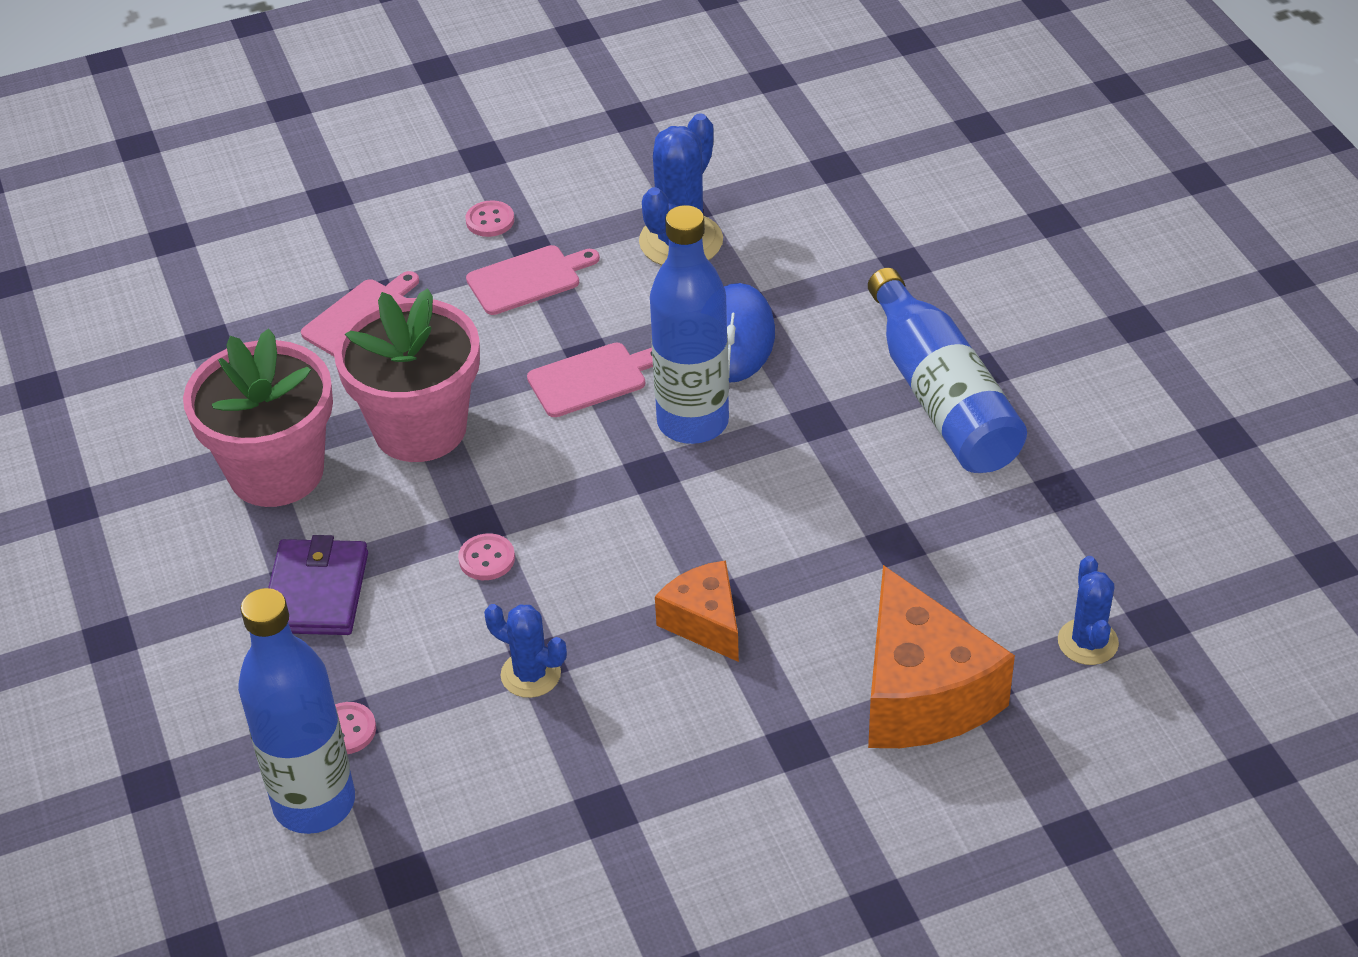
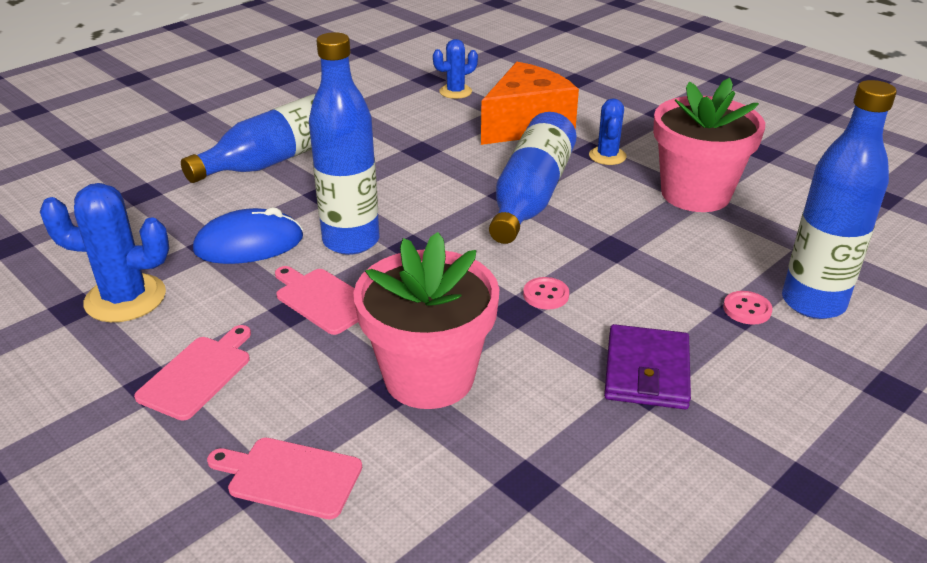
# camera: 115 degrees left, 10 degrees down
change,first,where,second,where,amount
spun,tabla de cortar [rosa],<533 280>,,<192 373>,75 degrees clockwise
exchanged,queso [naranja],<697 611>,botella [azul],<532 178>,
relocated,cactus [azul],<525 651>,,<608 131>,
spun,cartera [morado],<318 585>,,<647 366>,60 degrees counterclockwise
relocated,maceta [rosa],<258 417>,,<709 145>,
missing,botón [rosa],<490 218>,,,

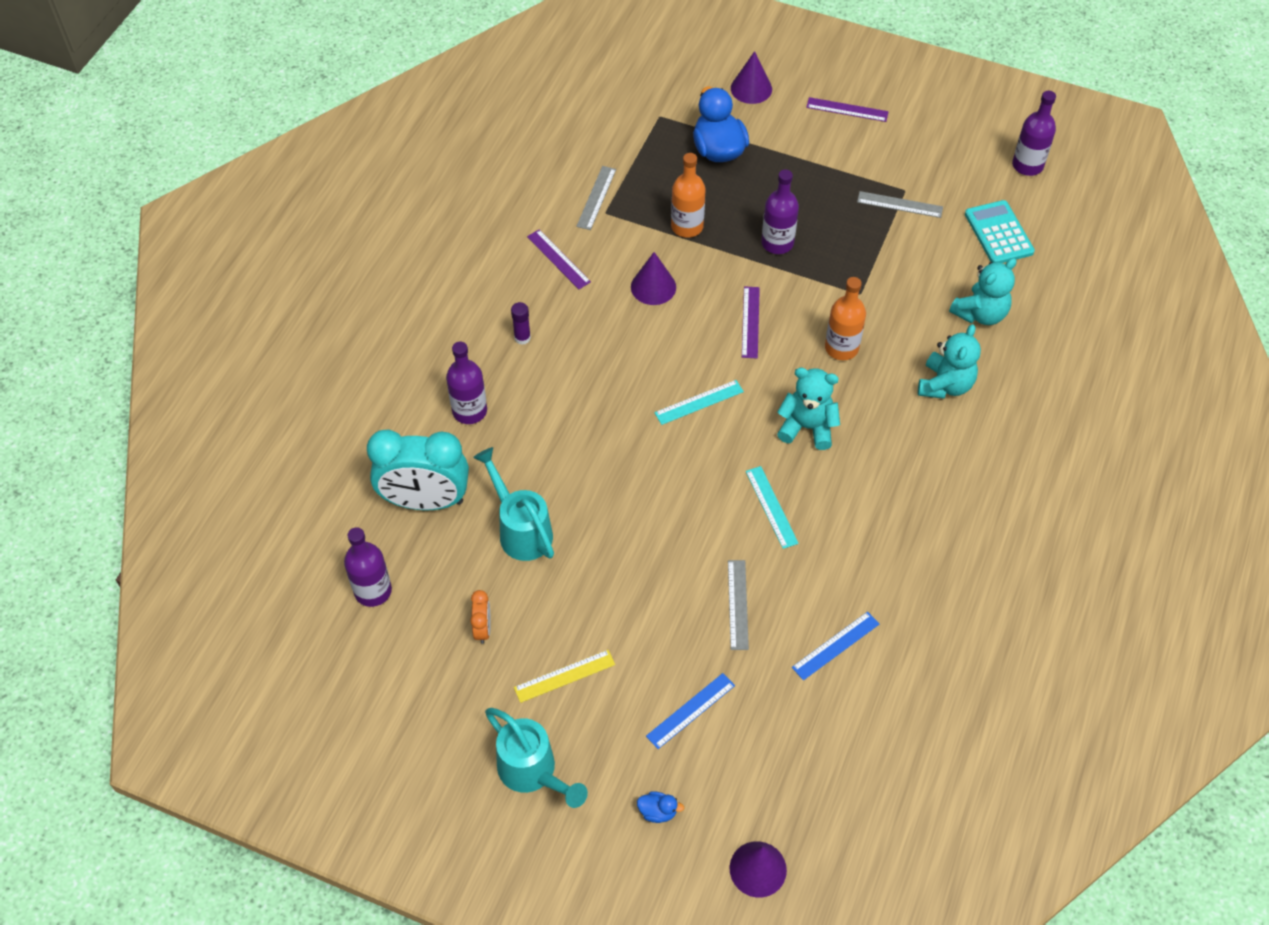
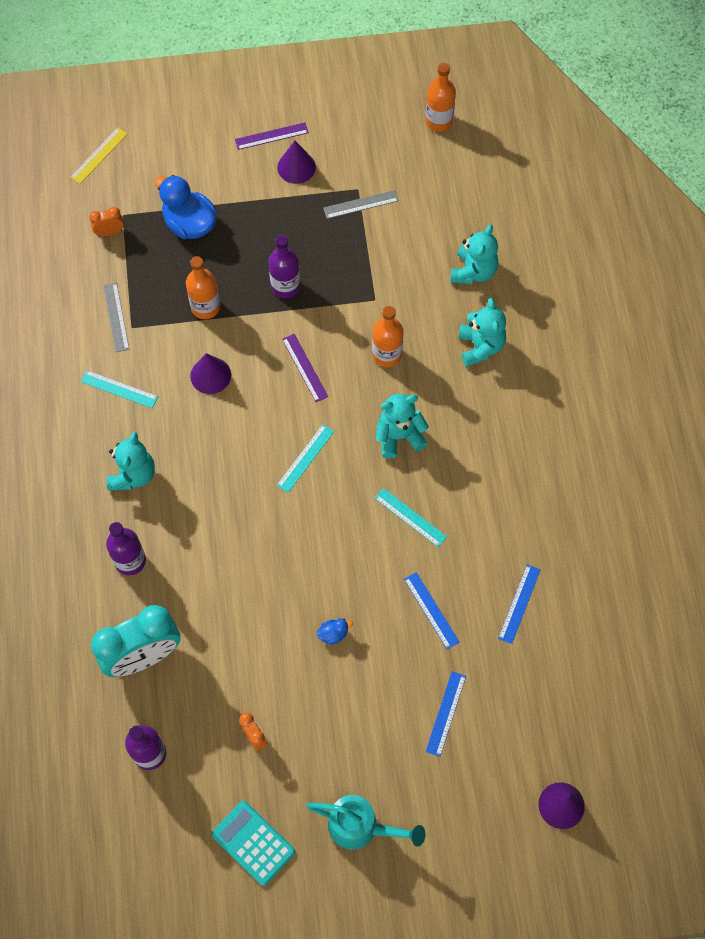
# camera: 30 degrees left, 10 degrees up
change,first,where,second,where,amount
relocated,regla [amarillo],<564 676>,,<98 155>,
colour,regla [morado],<559 259>,regla [turquesa],<119 389>,
appeared,,,despertador [naranja],<106 221>,
exchanged,barra de pegamento [morado],<521 323>,osito [turquesa],<131 461>,
relocated,calculadora [turquesa],<1000 231>,,<253 843>,
relocated,cono [morado],<751 77>,,<296 162>,
relocated,pato [azul],<660 807>,,<335 631>,
colour,regla [gris],<738 605>,regla [azul],<431 610>,
colour,botella [morado],<1034 133>,botella [naranja],<440 97>,
missing,regadera [turquesa],<513 504>,,,

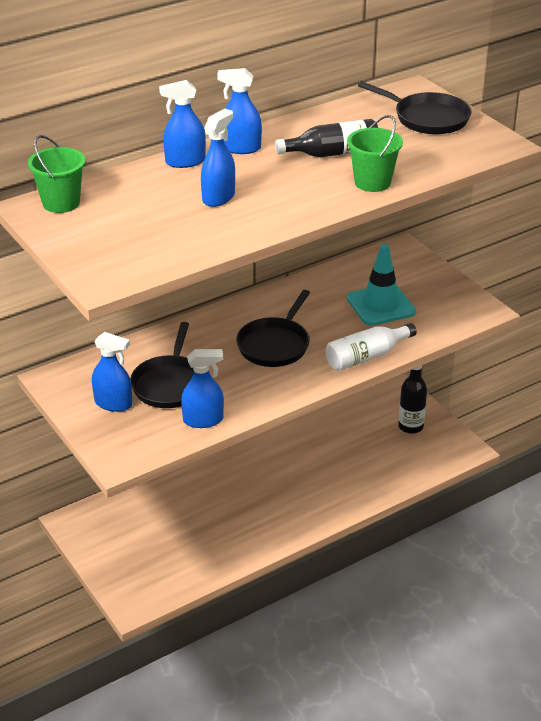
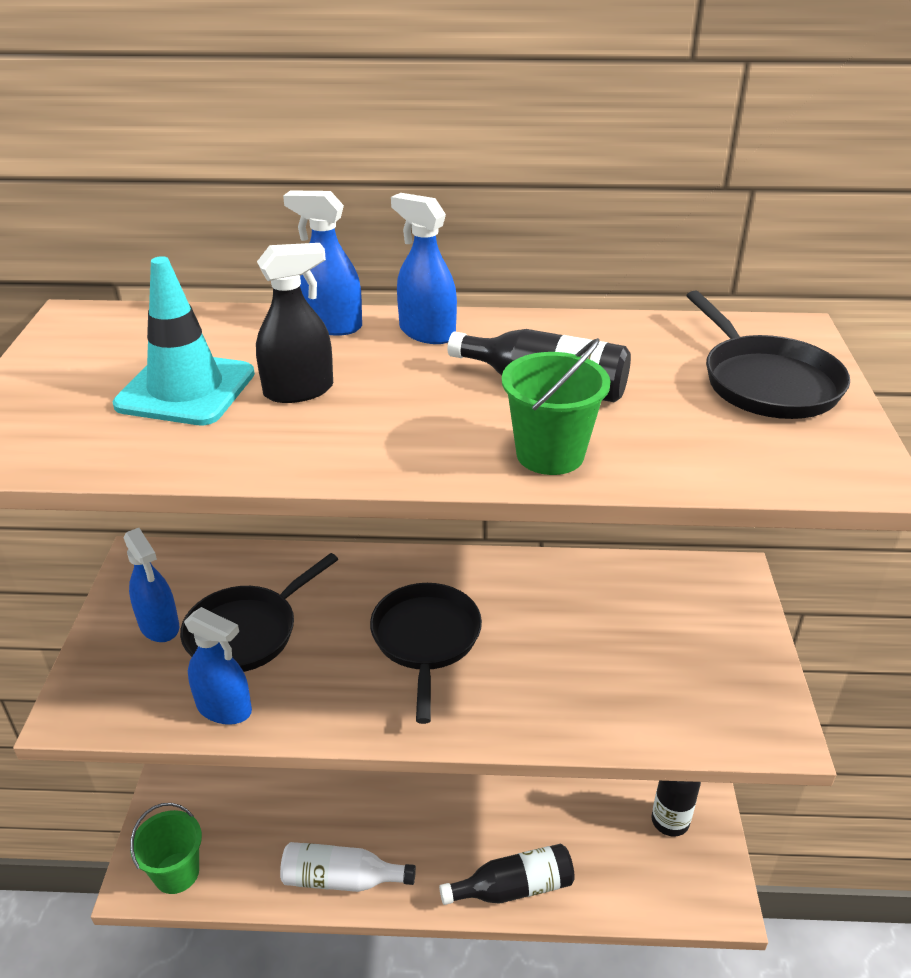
# camera: 35 degrees right, 0 degrees up
change,first,where,second,where,amount
relocated,cono de tráfico [turquesa],<381 285>,,<184 340>,
relocated,balde [verde],<56 174>,,<166 848>,
colour,pulverizador [azul],<218 158>,pulverizador [negro],<294 323>,
relocated,botella [blanco],<371 347>,,<348 867>,
spun,sartén [negro],<273 328>,,<426 653>,120 degrees clockwise
appeared,,,botella [negro],<507 874>,

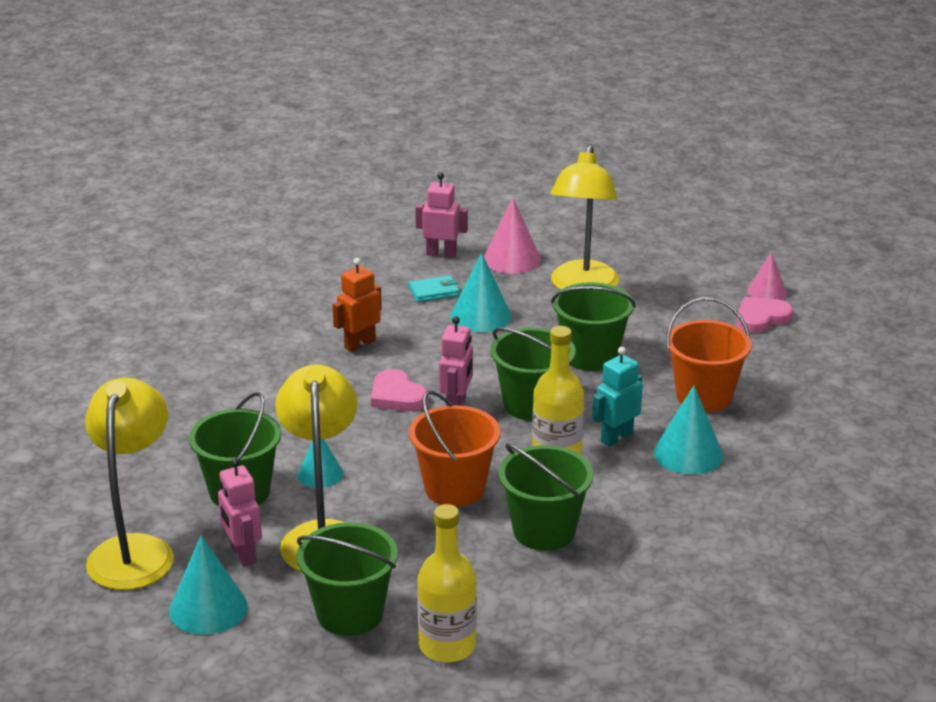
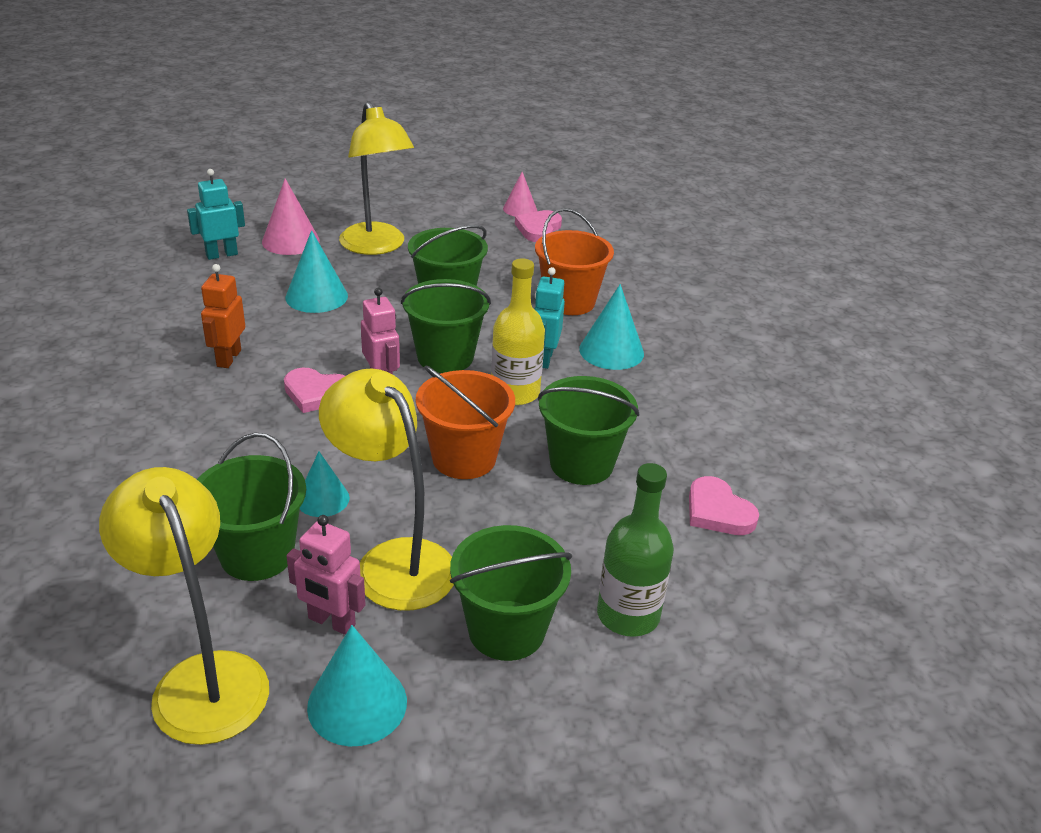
# camera: 40 degrees left, 5 degrees up
change,first,where,second,where,amount
colour,robot [rosa],<441 215>,robot [turquesa],<216 214>,
colour,botella [amarillo],<447 583>,botella [verde],<635 550>,
appeared,,,corazón [rosa],<724 505>,
missing,cartera [turquesa],<434 288>,,,

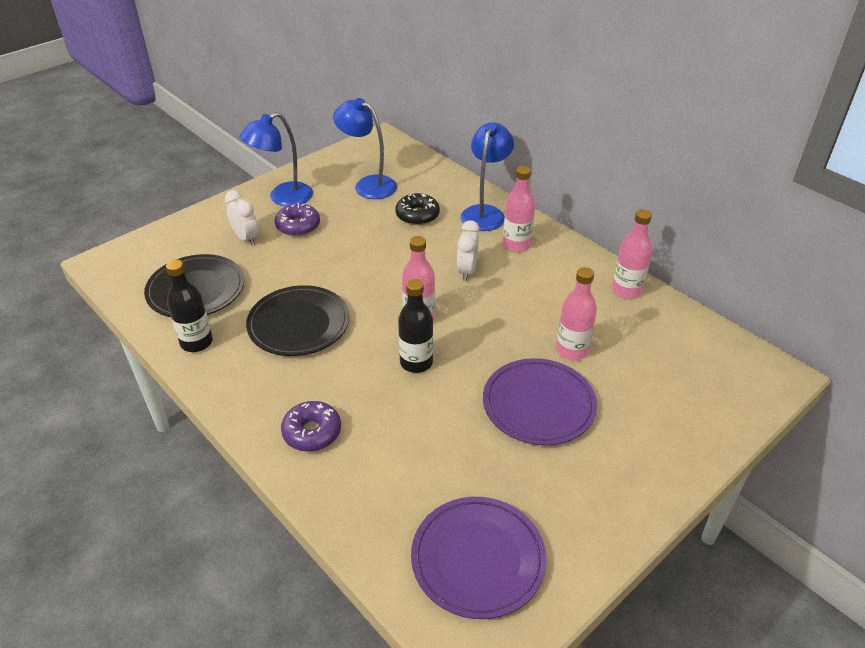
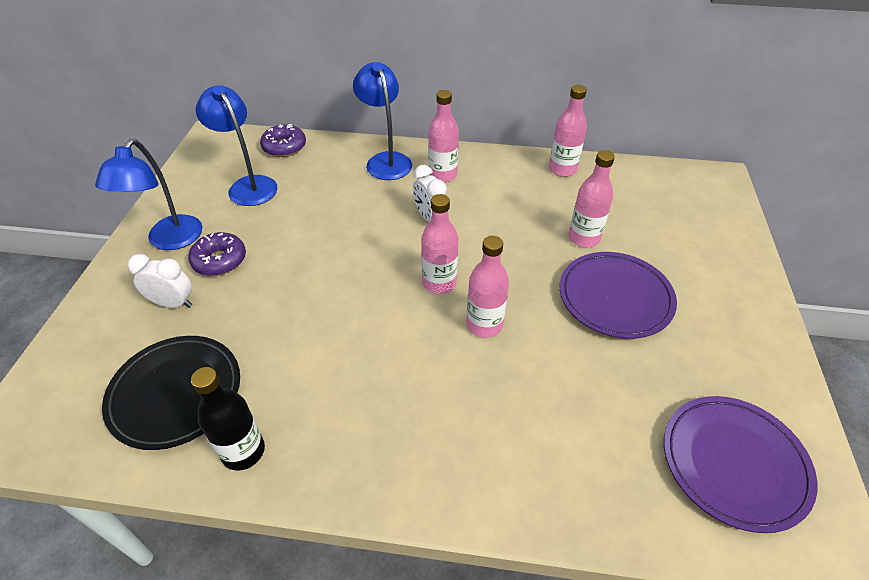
# camera: 40 degrees left, 5 degrees up
change,first,where,second,where,amount
spun,lámpara [azul],<365 148>,,<236 145>,60 degrees clockwise
relocated,rosquilla [morado],<311 426>,,<283 140>,
colour,botella [negro],<415 326>,botella [rosa],<487 287>,
missing,plato [negro],<297 320>,,,
missing,rosquilla [negro],<417 209>,,,

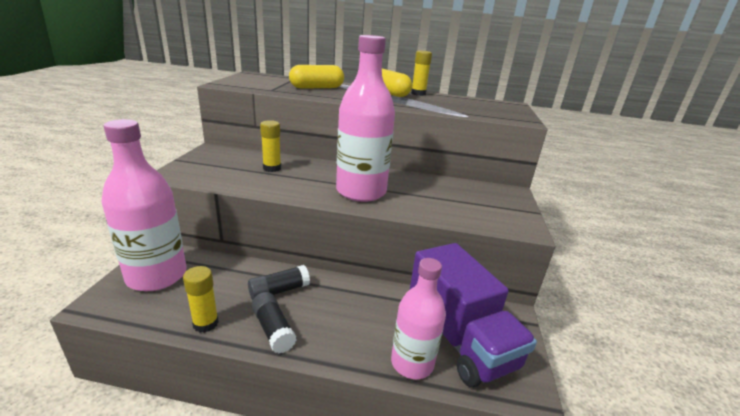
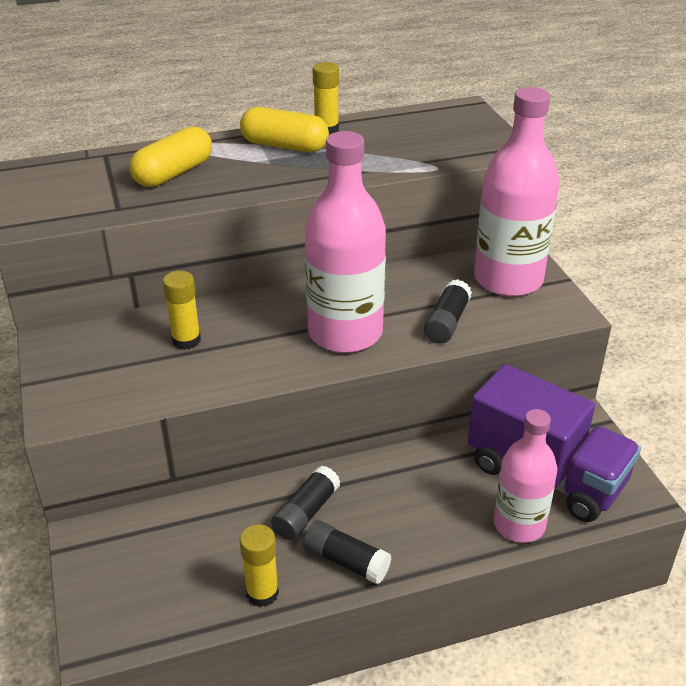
# camera: 25 degrees left, 10 degrees up
change,first,where,second,where,amount
appeared,,,barra de pegamento [negro],<448 311>,
relocated,botella [rosa],<143 205>,,<517 192>,

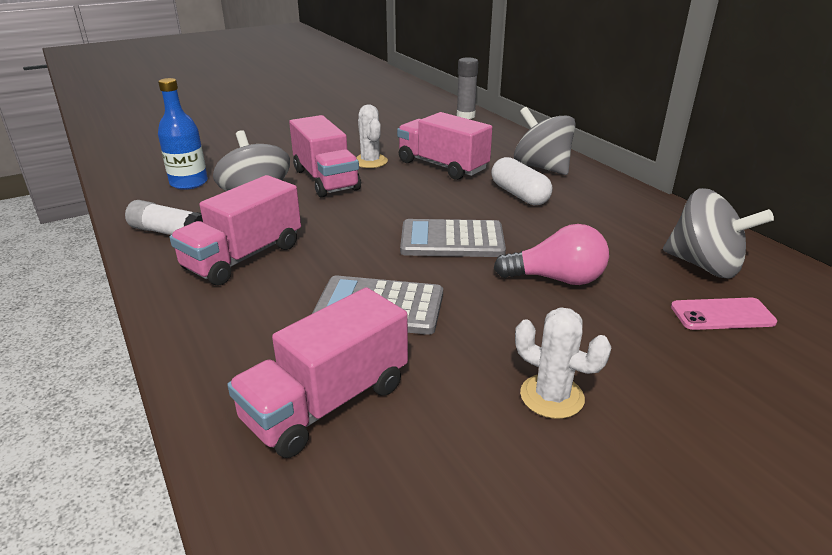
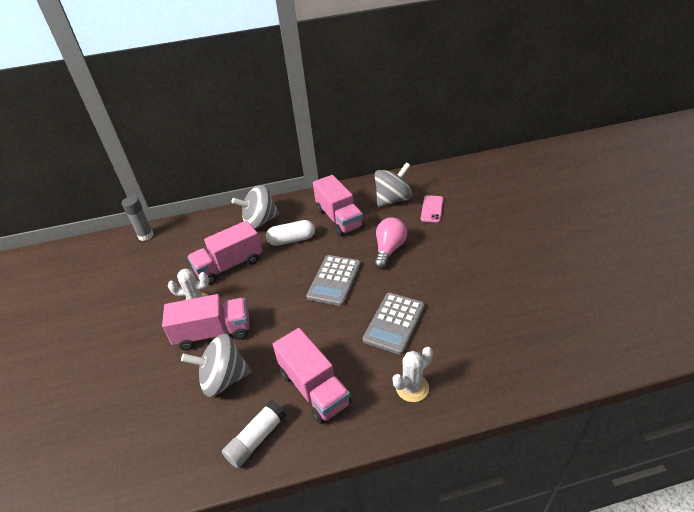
# camera: 70 degrees left, 10 degrees up
change,first,where,second,where,amount
relocated,camión [rosa],<317 372>,,<338 205>,
relocated,cactus [blanco],<563 363>,,<413 374>,
missing,botella [azul],<183 134>,,,

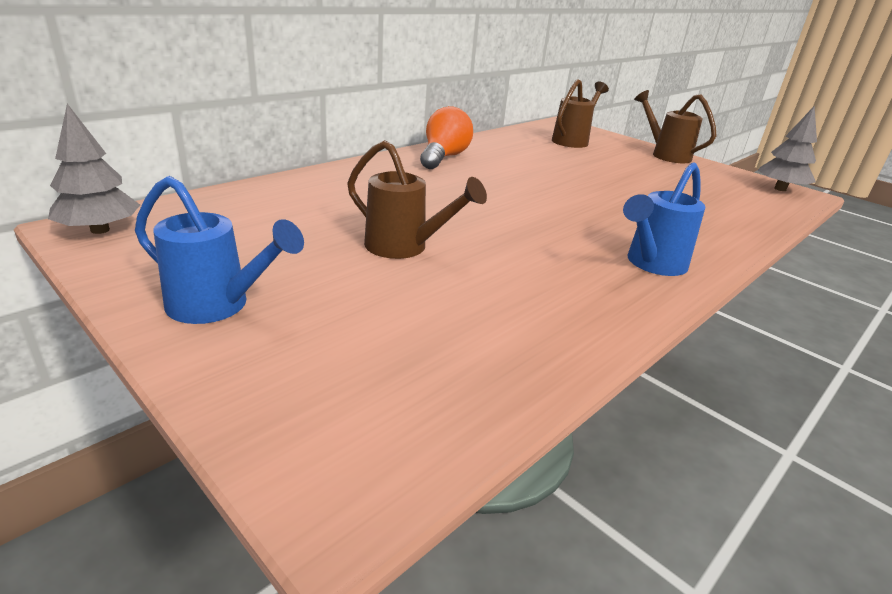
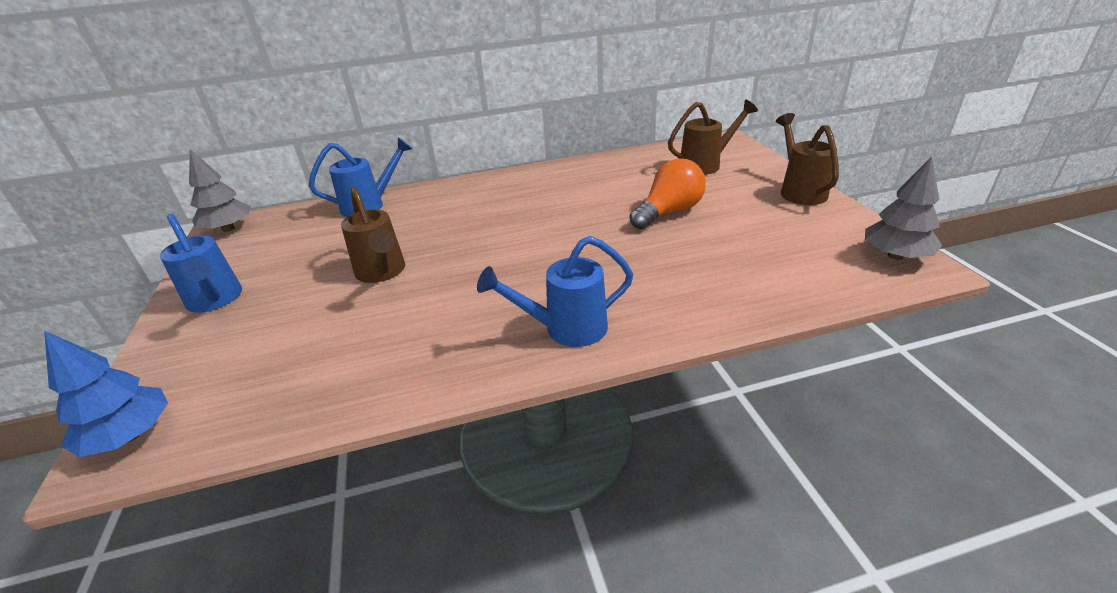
# camera: 35 degrees right, 5 degrees up
change,first,where,second,where,amount
appeared,,,árbol [azul],<106 394>,
appeared,,,regadera [azul],<360 177>,
relocated,bombilla [naranja],<446 137>,,<668 193>,

